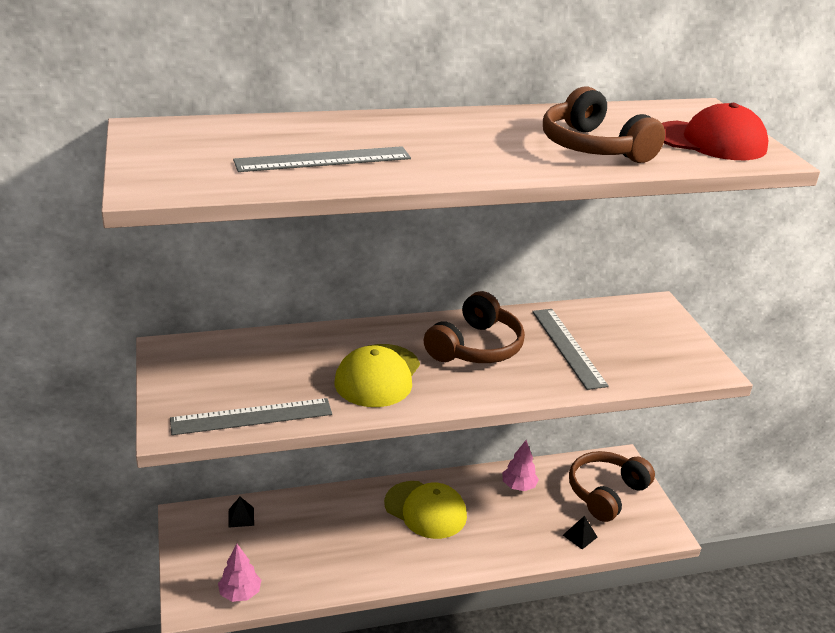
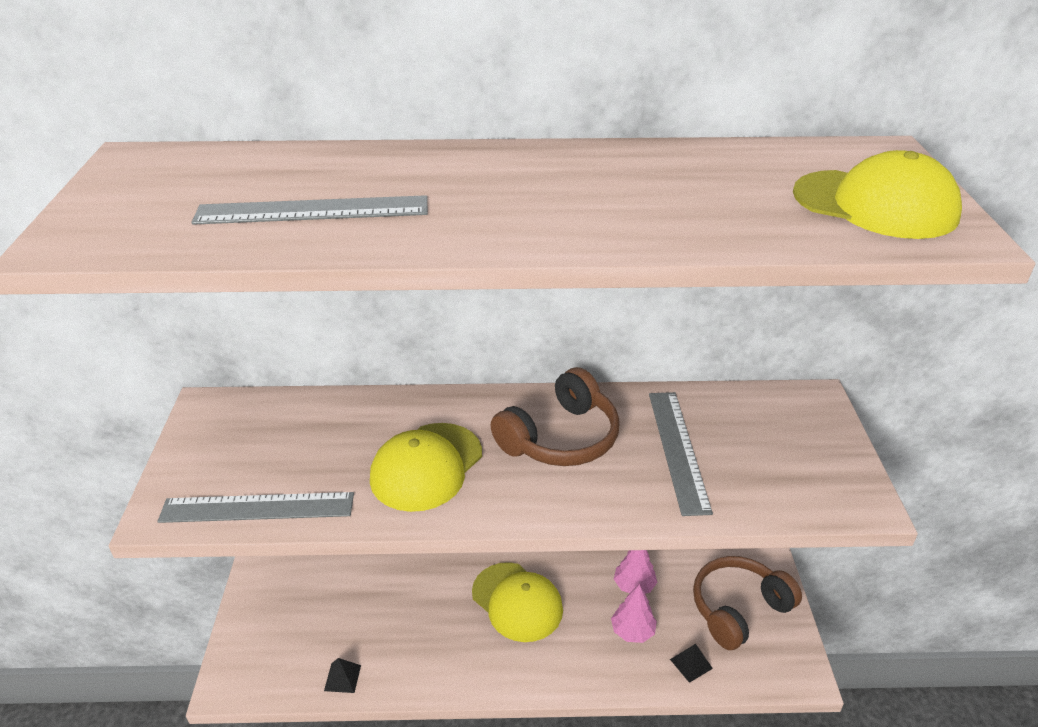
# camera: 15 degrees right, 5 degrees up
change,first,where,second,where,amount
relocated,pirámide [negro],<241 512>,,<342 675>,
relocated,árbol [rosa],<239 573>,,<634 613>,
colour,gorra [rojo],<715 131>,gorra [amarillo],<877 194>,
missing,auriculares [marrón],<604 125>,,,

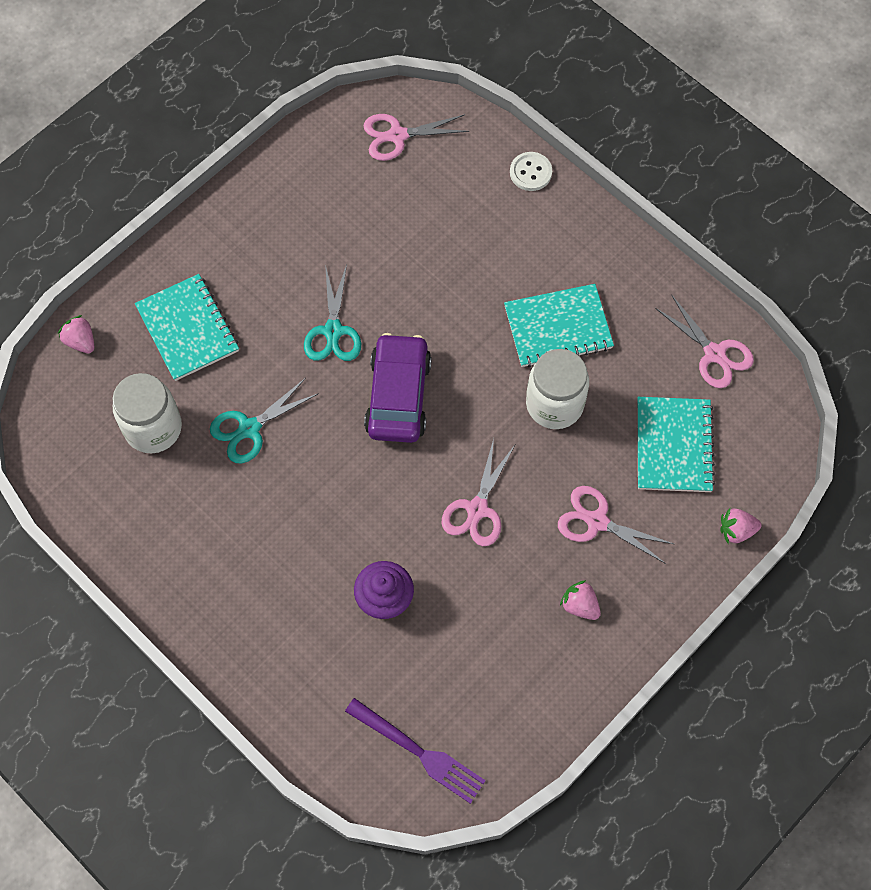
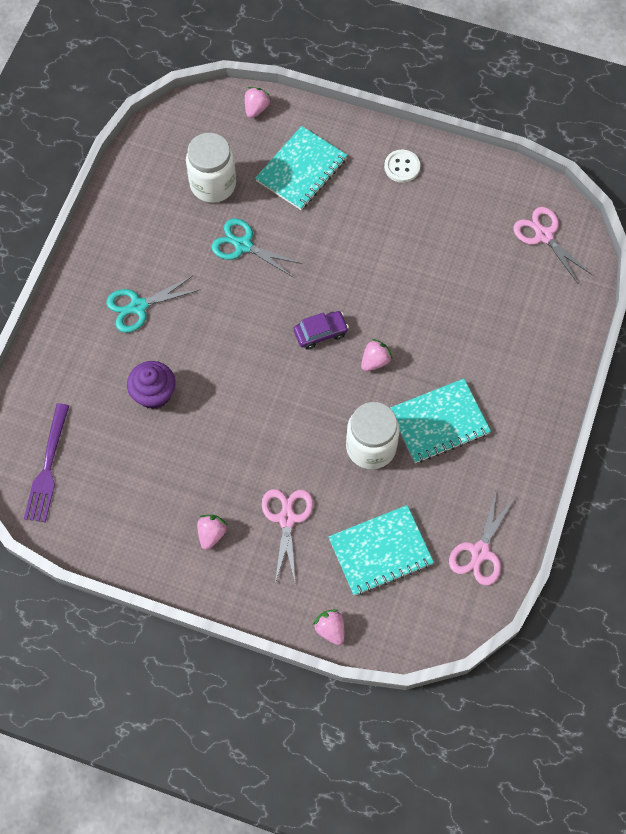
# camera: 65 degrees right, 0 degrees up
change,first,where,second,where,amount
relocated,tijeras [turquesa],<333 312>,,<152 304>,
size,coche [morado],<398 388>,,<321 330>,x0.56
appeared,,,fresa [rosa],<377 355>,
relocated,botón [blanco],<531 171>,,<402 166>,
spun,cuaderno [turquesa],<559 326>,,<440 421>,75 degrees counterclockwise
missing,tijeras [rosa],<478 492>,,,

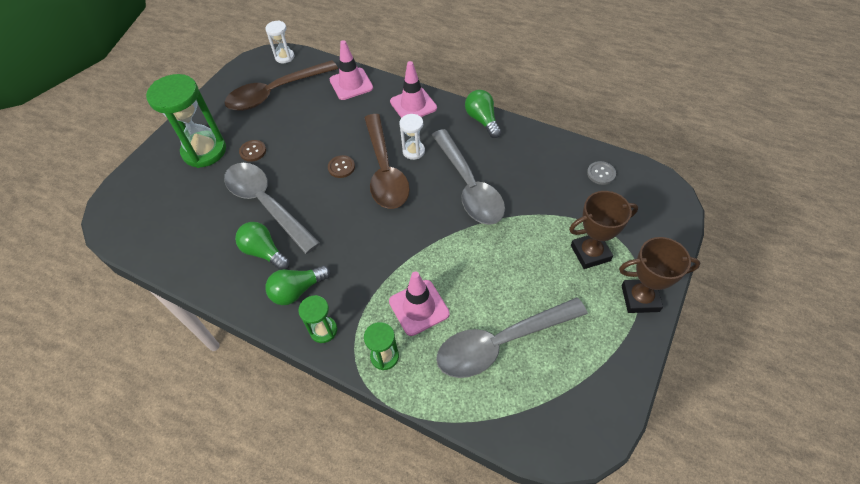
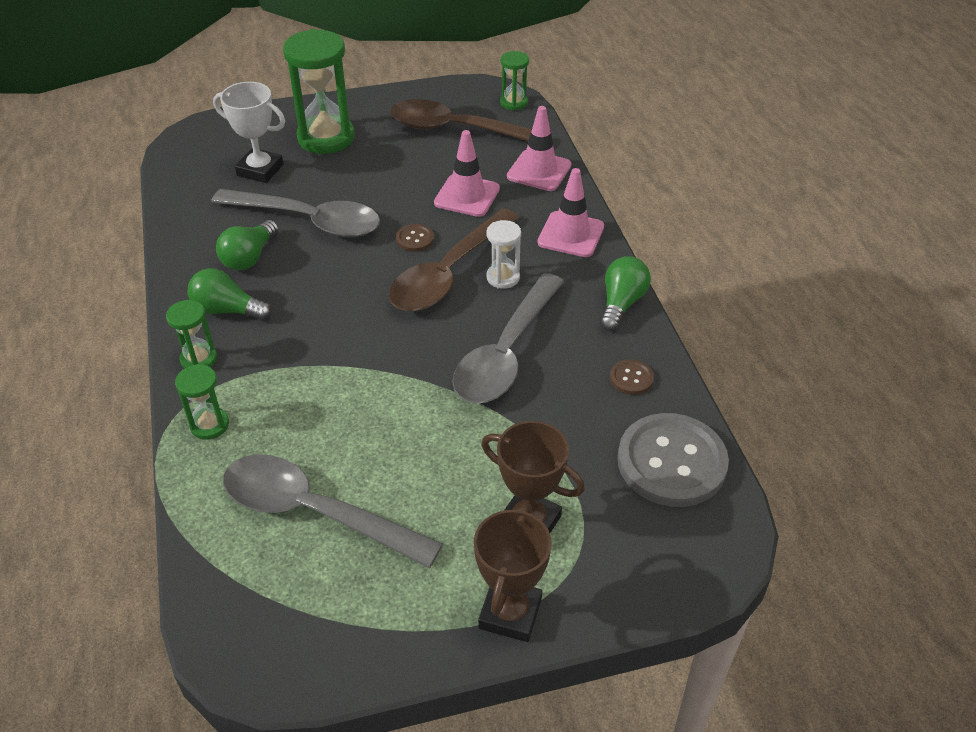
# camera: 45 degrees right, 10 degrees down
change,first,where,second,where,amount
spun,cuchara [gris],<272 208>,,<295 213>,105 degrees clockwise
appeared,,,trofeo [blanco],<249 132>,
spun,bombilla [verde],<262 246>,,<247 245>,150 degrees counterclockwise
relocated,cono de tráfico [rosa],<419 304>,,<467 173>,
spun,trofeo [marrón],<659 275>,,<513 573>,60 degrees clockwise
colour,reloj de arena [blanco],<279 41>,reloj de arena [verde],<514 81>,
relocated,botón [marrón],<252 151>,,<632 377>,
size,botón [gris],<601 173>,,<673 460>,x2.32

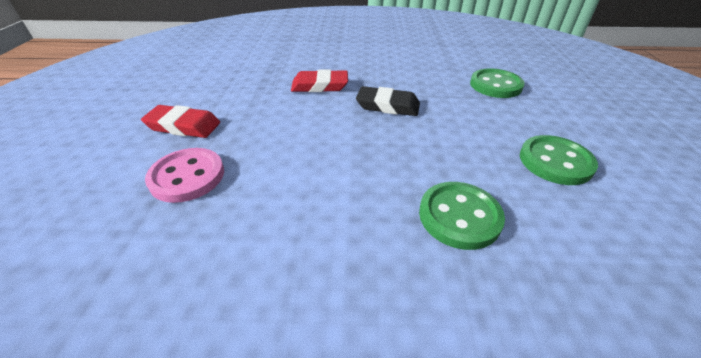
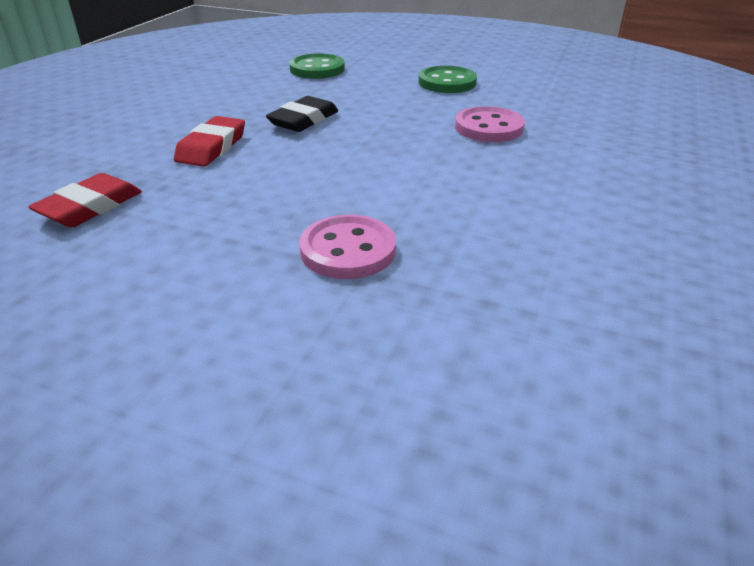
# camera: 70 degrees left, 5 degrees down
change,first,where,second,where,amount
relocated,goma de borrar [rojo],<180 121>,,<85 200>,
colour,botón [verde],<462 216>,botón [rosa],<490 124>,

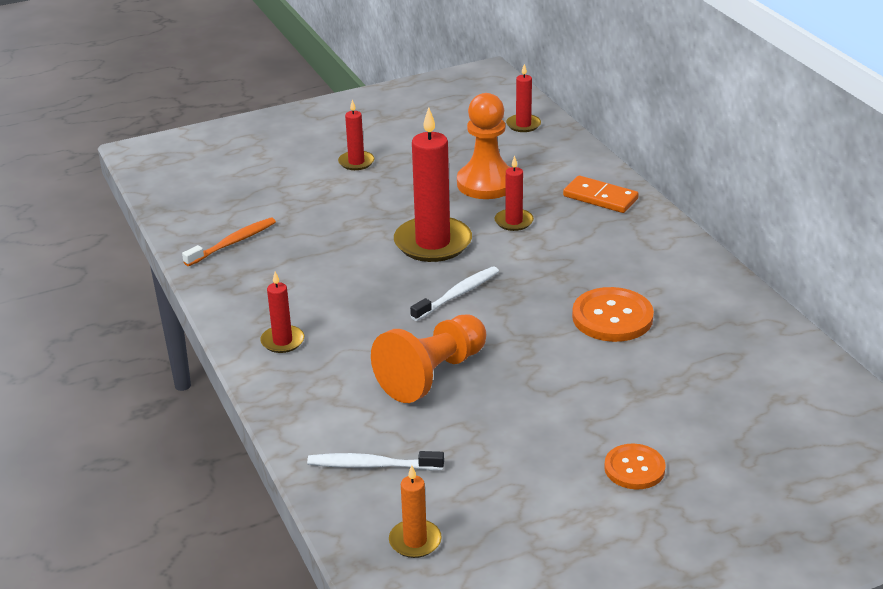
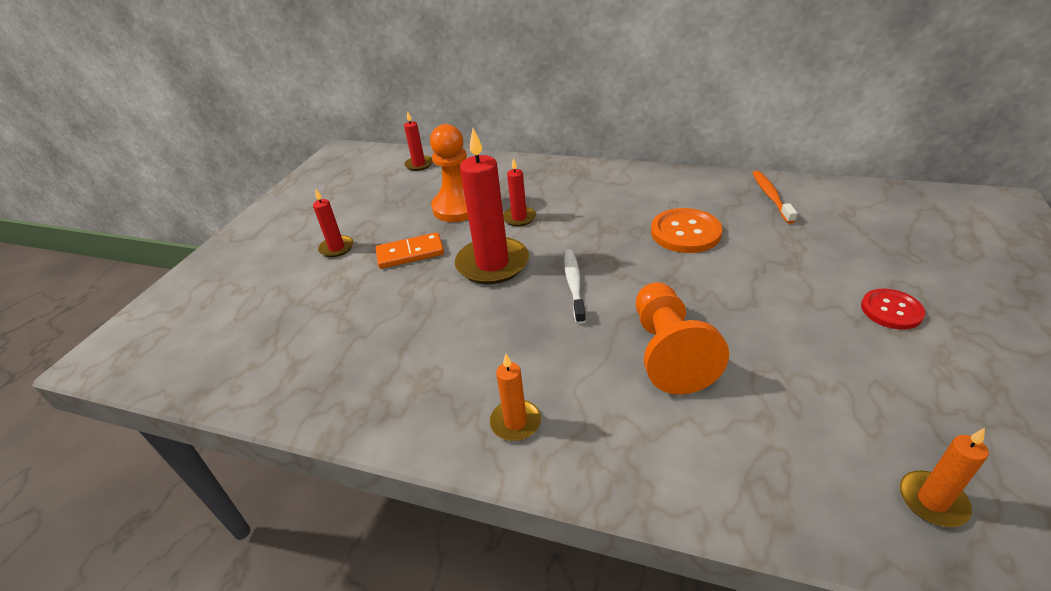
# camera: 45 degrees left, 5 degrees up
change,first,where,second,where,amount
relocated,ficha de dominó [naranja],<601 194>,,<410 250>,
colour,vela [rojo],<282 312>,vela [naranja],<515 397>,
relocated,cepillo de dientes [naranja],<229 241>,,<775 197>,
colour,botón [naranja],<635 466>,botón [rojo],<893 309>,
missing,cepillo de dientes [blanco],<375 460>,,,

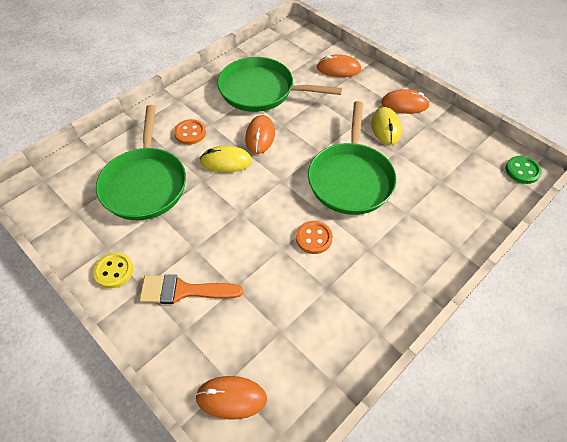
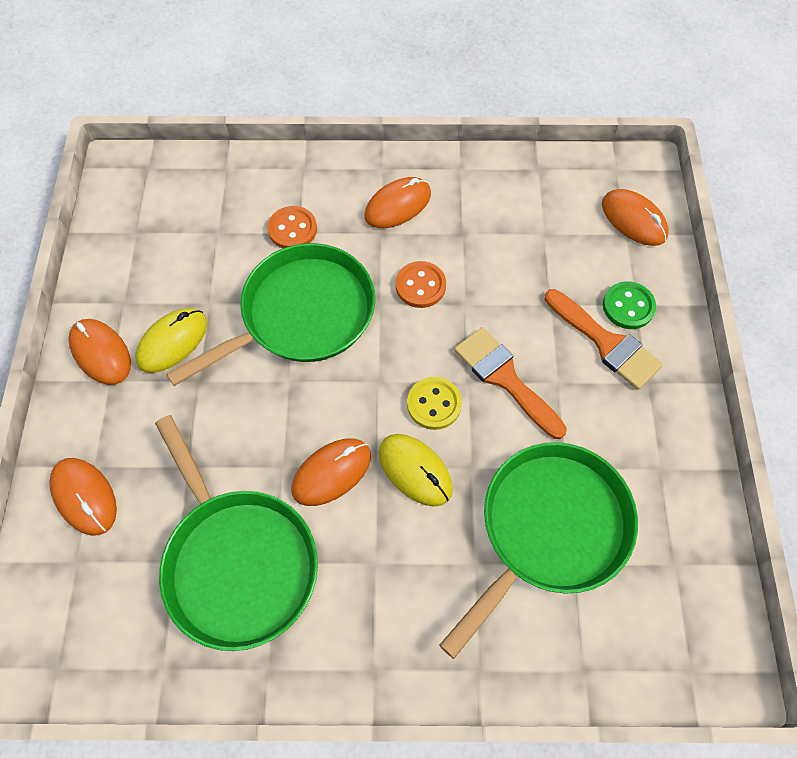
# camera: 135 degrees left, 10 degrees up
change,first,where,second,where,amount
relocated,botón [naranja],<190 132>,,<292 227>,
appeared,,,ratón [naranja],<397 202>,
relocated,botón [amarillo],<113 270>,,<434 403>,
appeared,,,pincel [naranja],<510 383>,
relocated,botón [verde],<524 170>,,<629 305>,

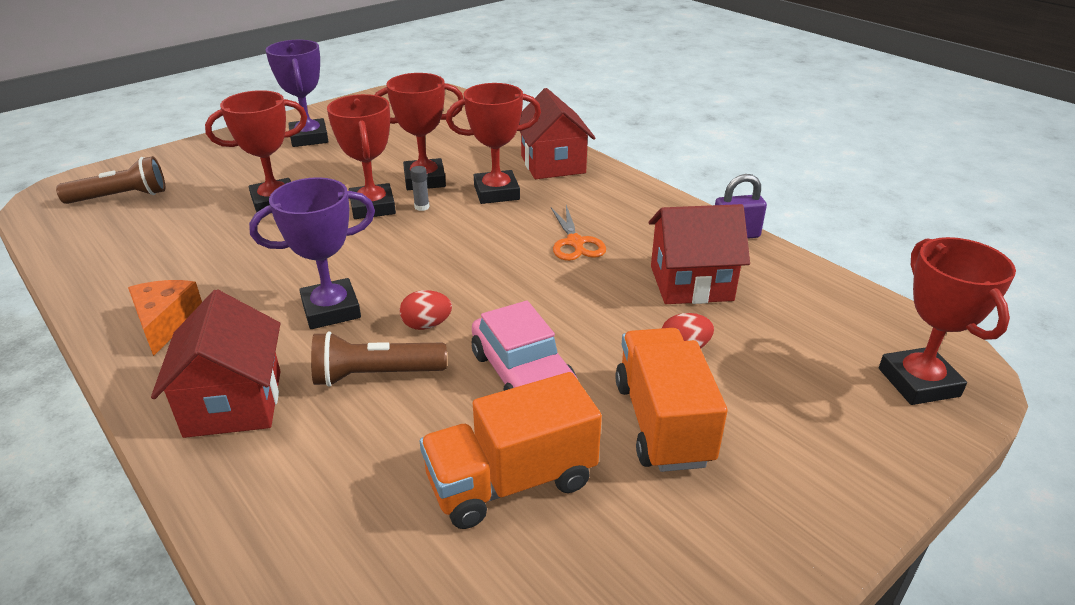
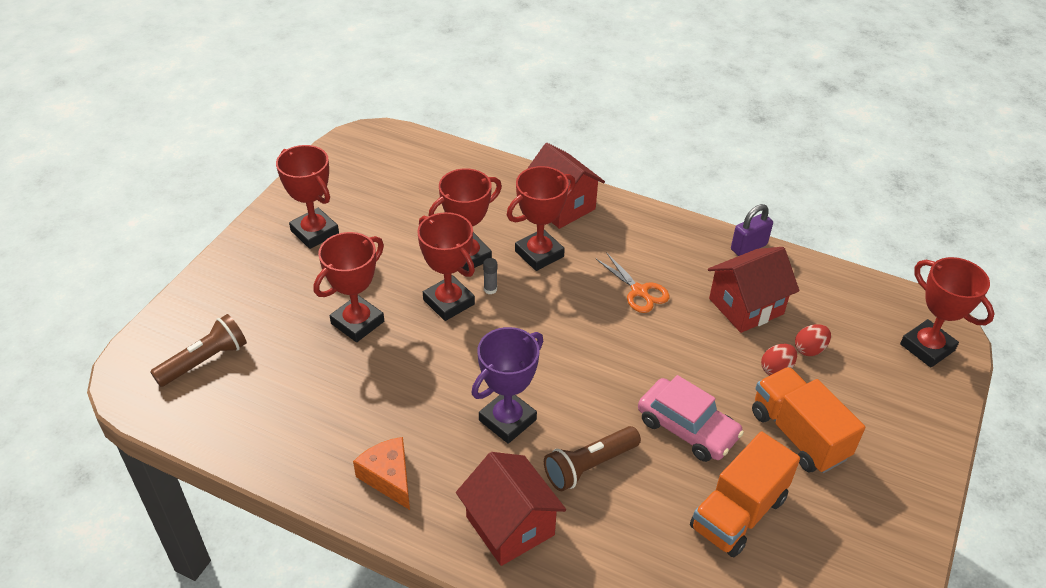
# camera: 25 degrees left, 10 degrees up
change,first,where,second,where,amount
colour,trofeo [morado],<297 93>,trofeo [rojo],<307 197>,
relocated,huevo [rojo],<426 310>,,<813 340>,

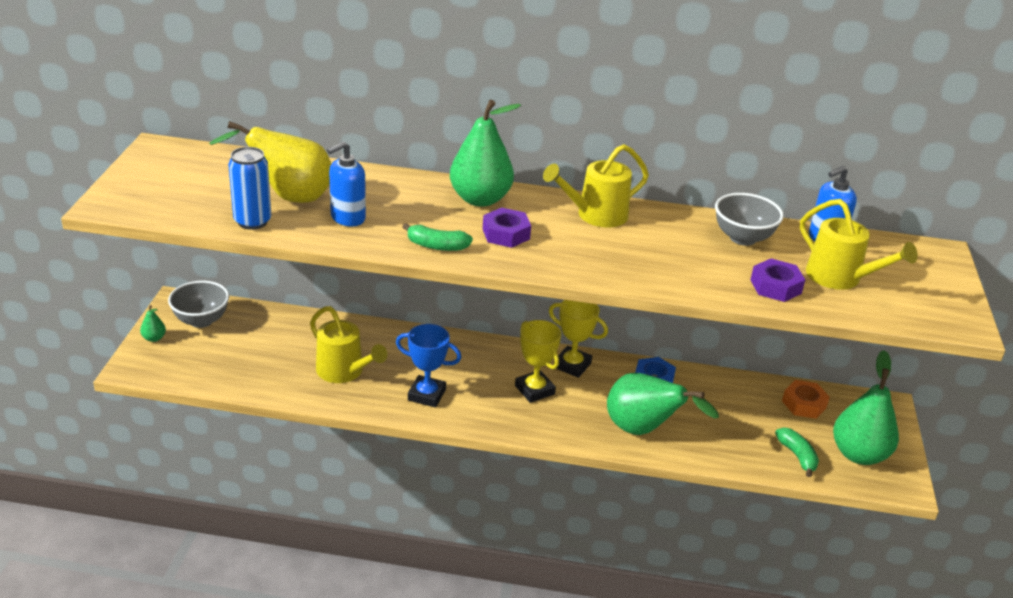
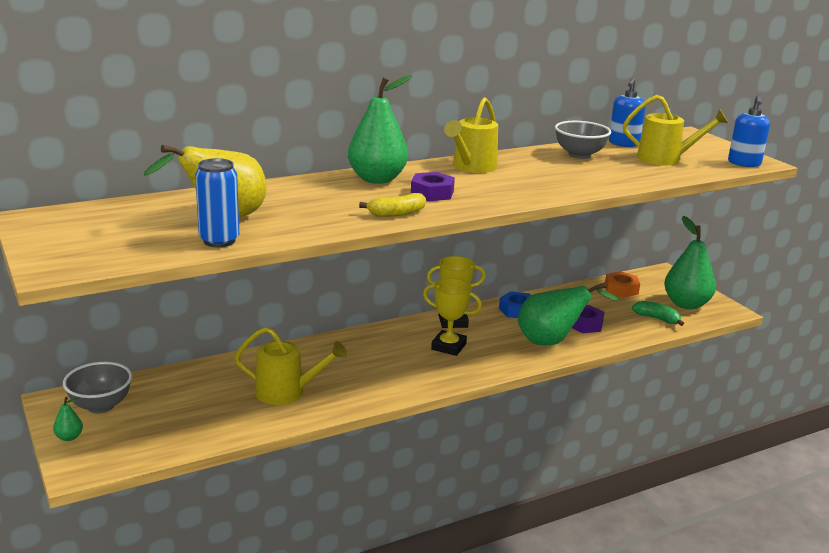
# camera: 35 degrees left, 10 degrees down
change,first,where,second,where,amount
colour,plátano [verde],<438 237>,plátano [amarillo],<392 205>,
relocated,tuerca [morado],<777 280>,,<588 319>,
relocated,dispensador de jabón [azul],<346 184>,,<749 131>,
missing,trofeo [azul],<428 365>,,,

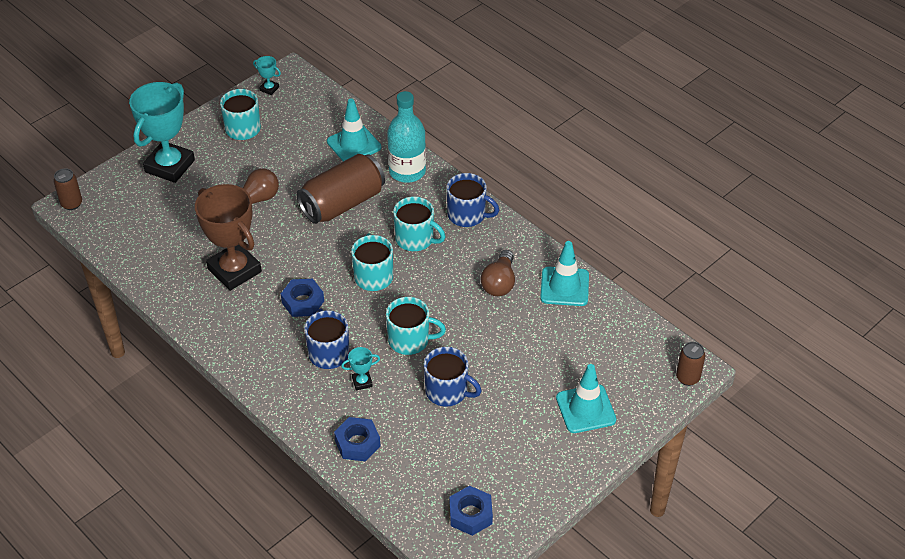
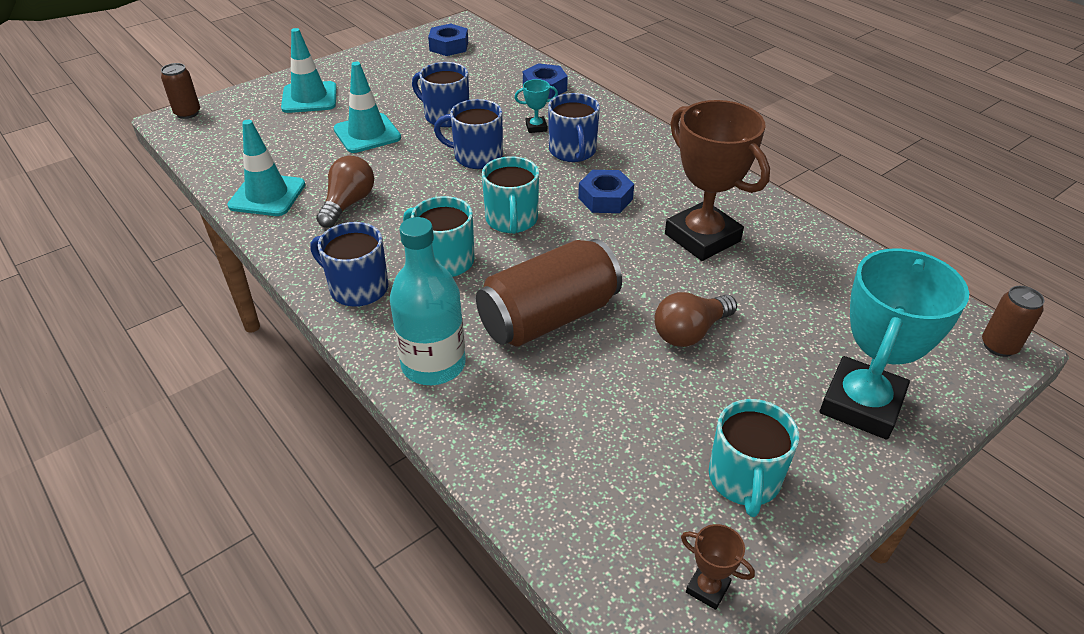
# camera: 175 degrees left, 5 degrees down
change,first,where,second,where,amount
relocated,cono de tráfico [turquesa],<354 130>,,<367 107>,
colour,taza [turquesa],<416 326>,taza [azul],<468 134>,
colour,trofeo [turquesa],<267 75>,trofeo [marrón],<718 567>,

